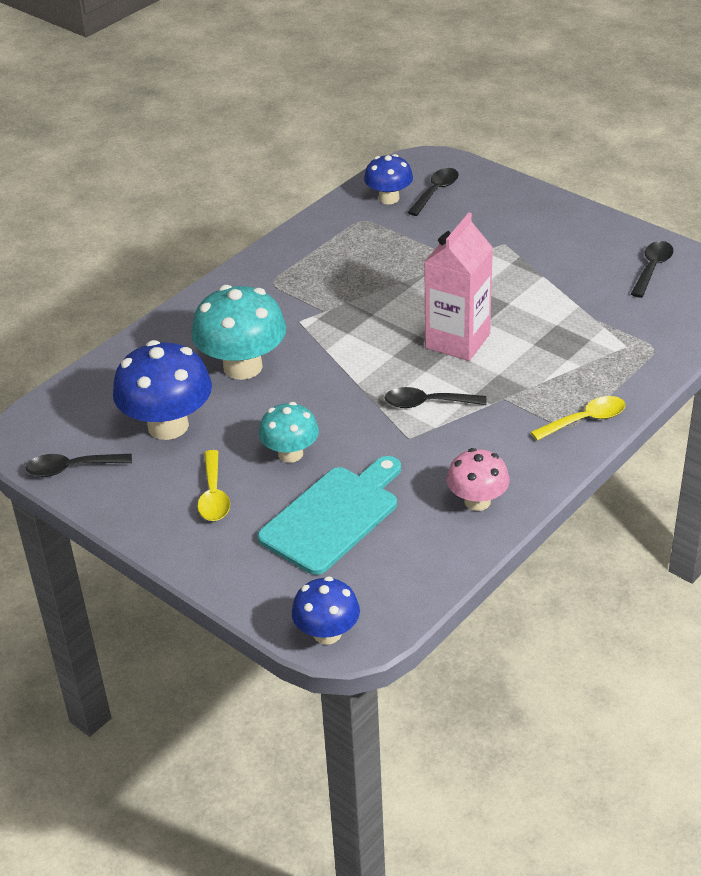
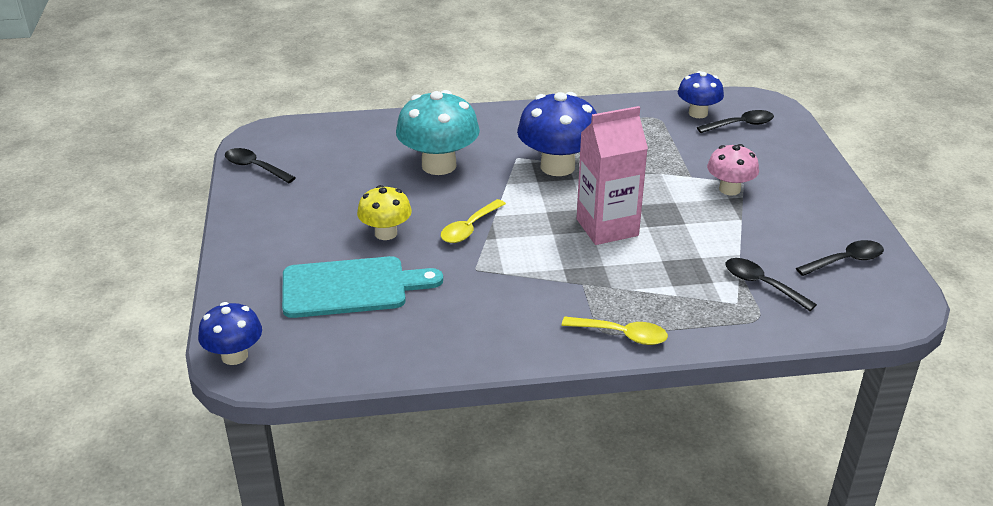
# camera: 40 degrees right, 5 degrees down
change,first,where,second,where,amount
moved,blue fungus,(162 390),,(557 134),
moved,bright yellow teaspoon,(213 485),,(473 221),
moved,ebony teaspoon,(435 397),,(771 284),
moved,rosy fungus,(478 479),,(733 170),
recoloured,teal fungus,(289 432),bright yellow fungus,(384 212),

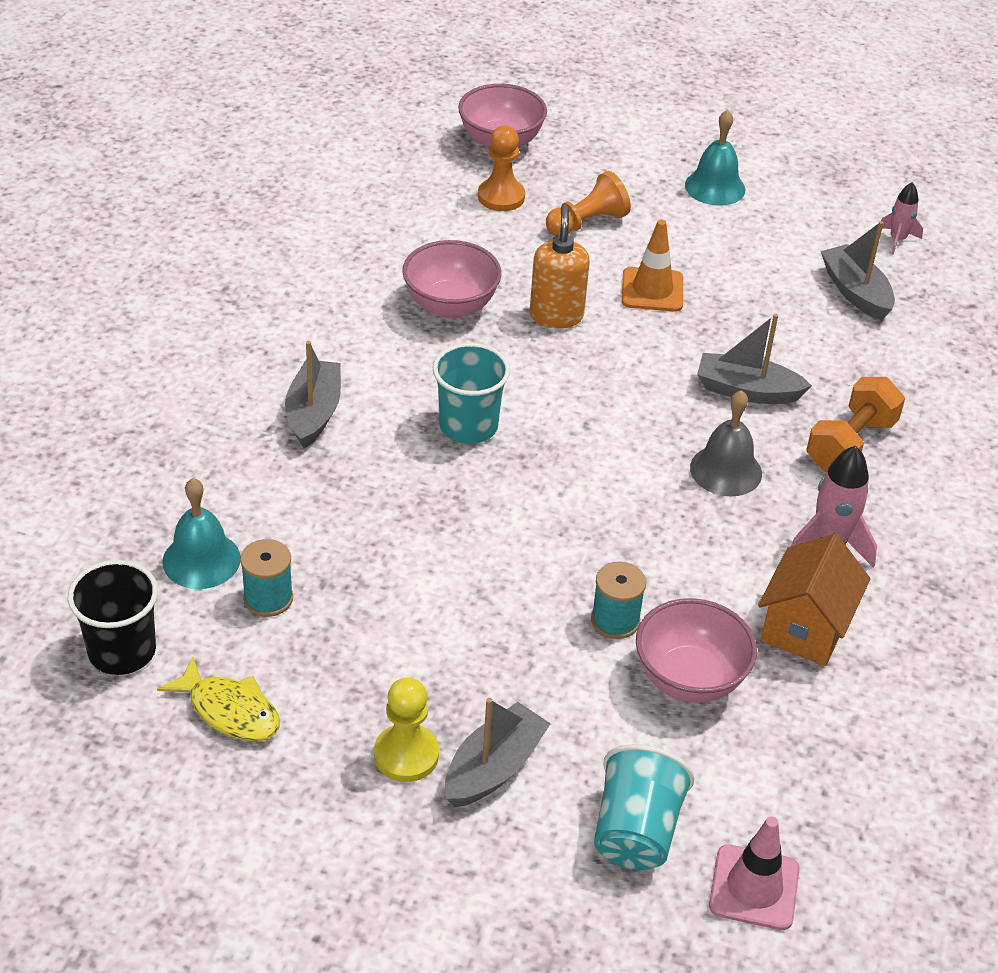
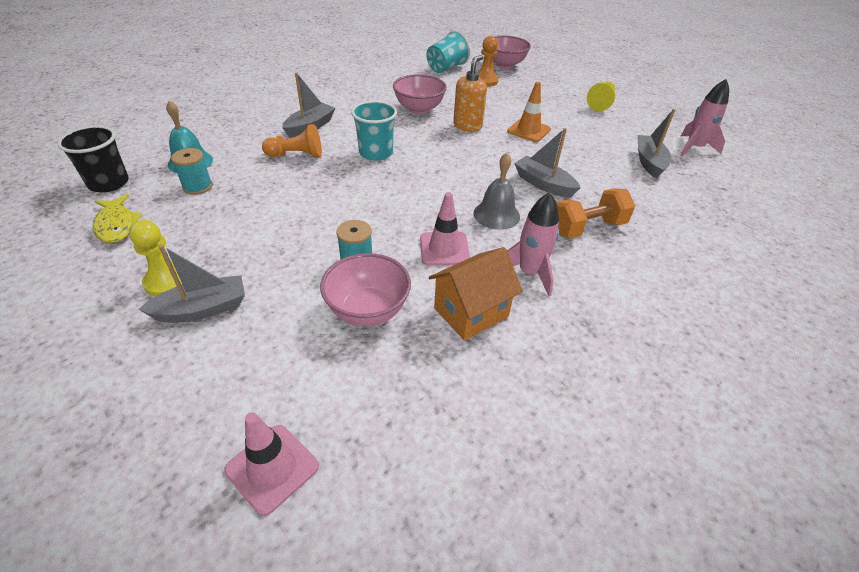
# camera: 30 degrees right, 0 degrees up
change,first,where,second,where,amount
added,,,rosy road cone,(445 229),
moved,orange game pawn,(588 203),,(292 141),
moved,teal beaker,(644 807),,(448 51),
replaced,teal hand bell,(715 157),bright yellow game pawn,(601 96),
resized,rosy toy rocket,(902 218),,(704 118),x1.62

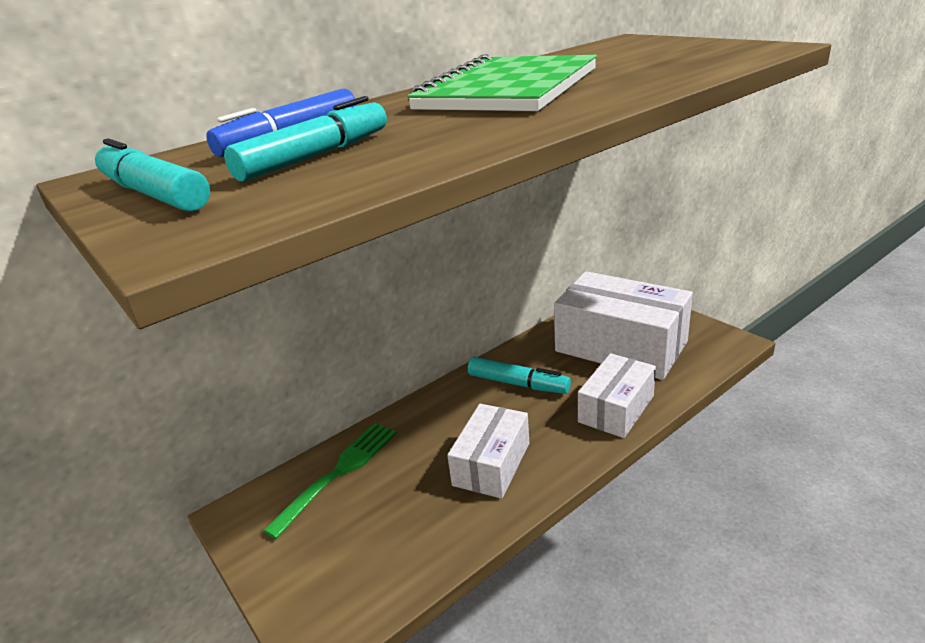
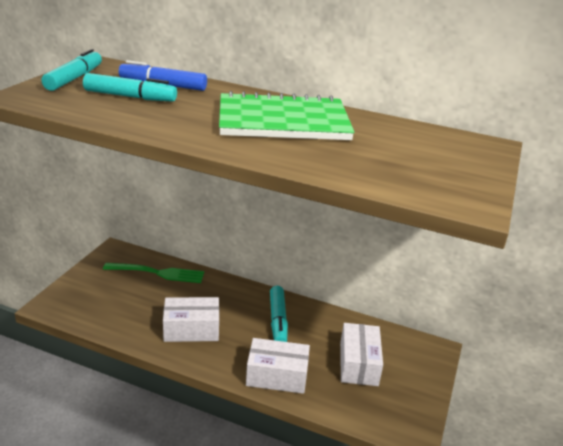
# camera: 55 degrees right, 0 degrees up
change,first,where,second,where,amount
resized,snow-white box,(623 325),,(361 354),x0.58

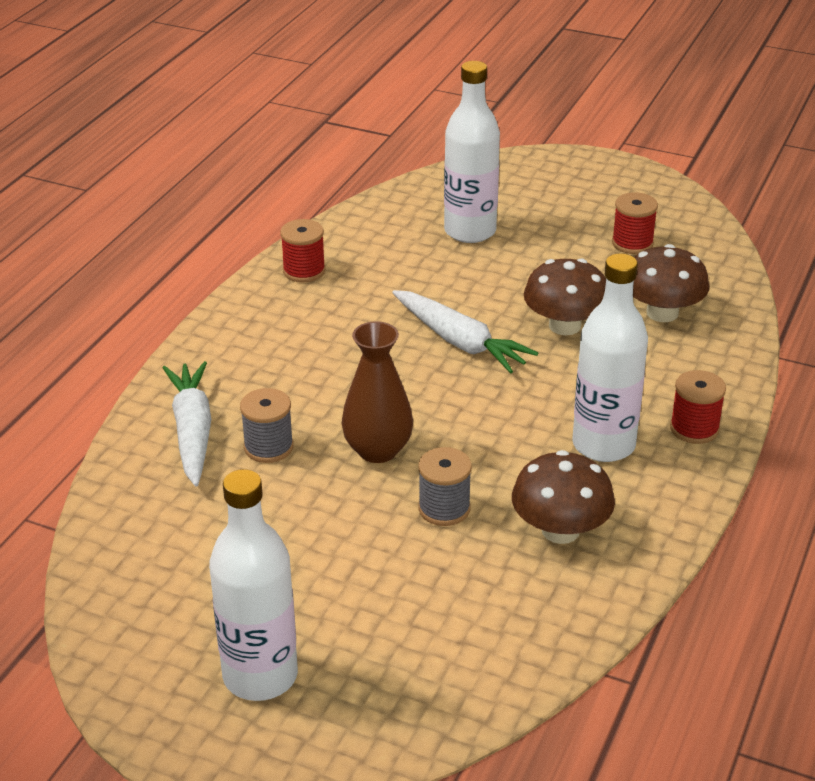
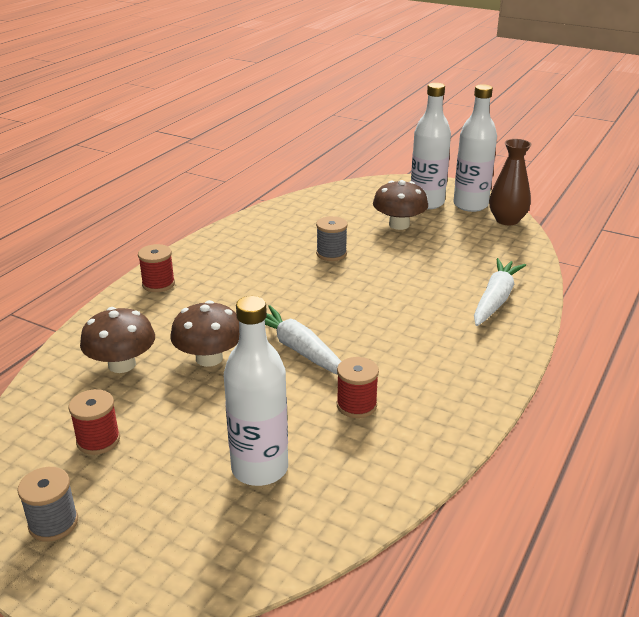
# camera: 175 degrees left, 5 degrees down
change,first,where,second,where,amount
moved,grey bobbin,(267 425),,(48 504),
moved,scarlet bobbin,(302 251),,(358 387),
moved,russet flower vase,(377 392),,(510 182),
moved,russet fungus,(563 497),,(400 205),
moved,snow-white bottle,(610 357),,(475 148),
turned,snow-white carrot,(187 423),,(500 292),150 degrees counterclockwise

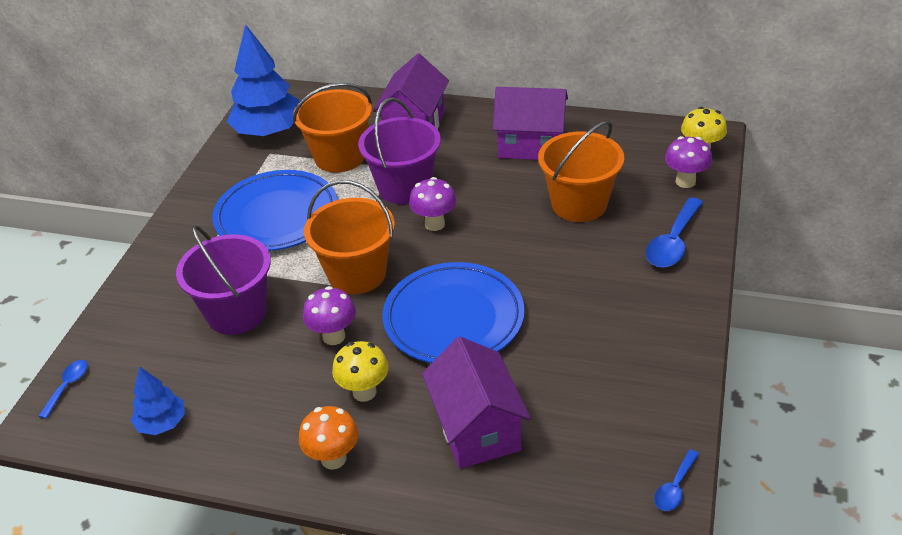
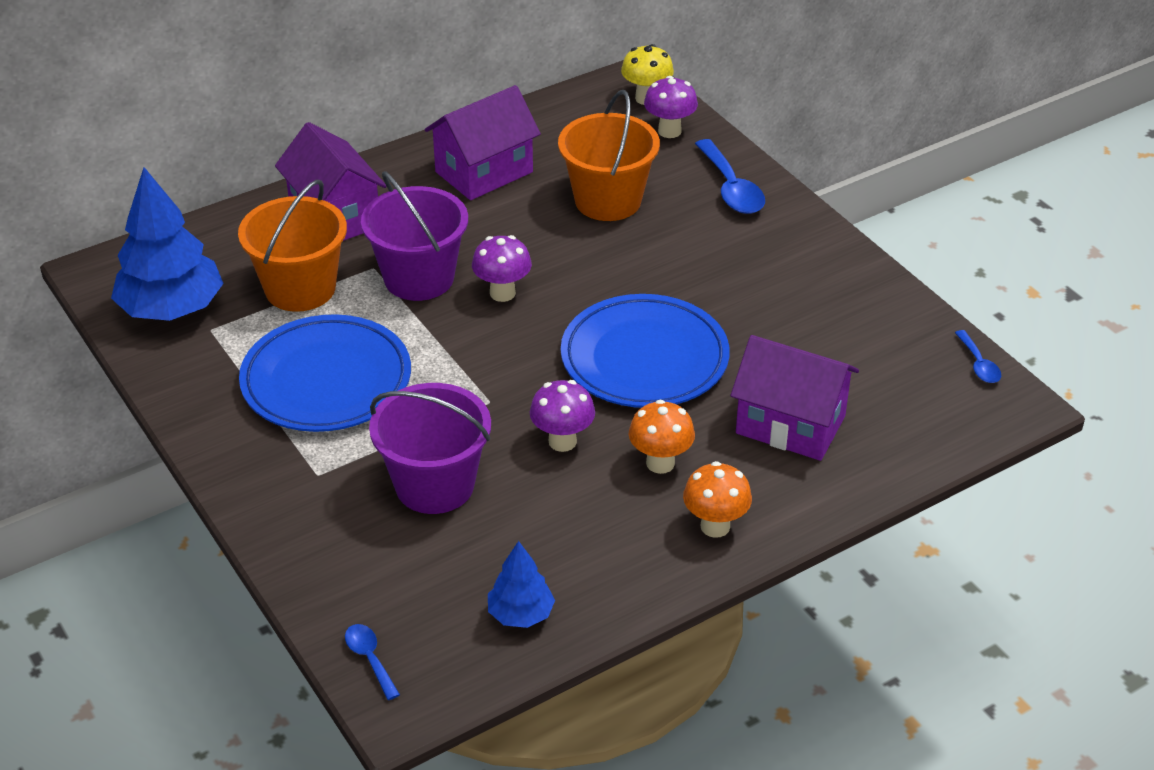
# camera: 50 degrees left, 0 degrees up
change,first,where,second,where,amount
removed,orange bucket,(349 237),,,
recoloured,bright yellow fungus,(360 371),orange fungus,(662 437),

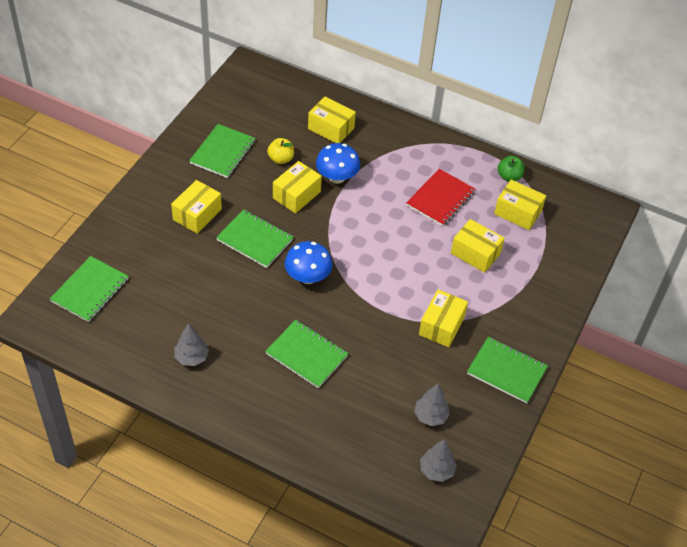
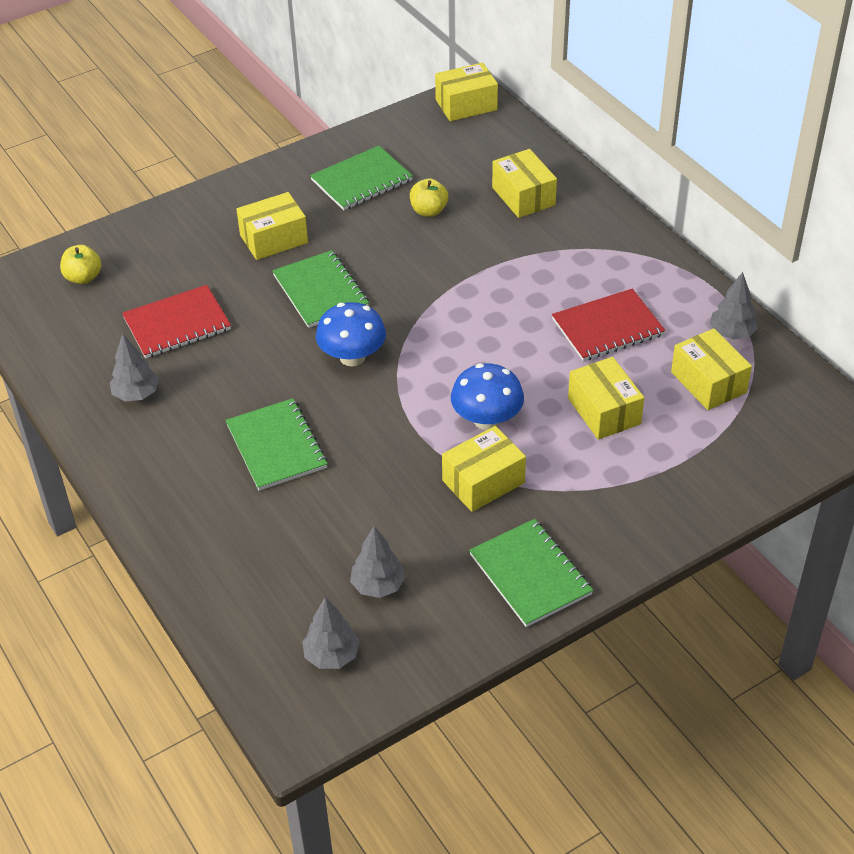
# camera: 35 degrees right, 5 degrees down
change,first,where,second,where,amount
added,,,scarlet notepad,(176 321),
moved,bright yellow box,(297 187),,(466 92),
moved,blue fungus,(338 163),,(487 396),
replaced,leaf-green notepad,(89 289),bright yellow toy apple,(80 264),
replaced,leaf-green toy apple,(511 169),grey tree,(733 306),

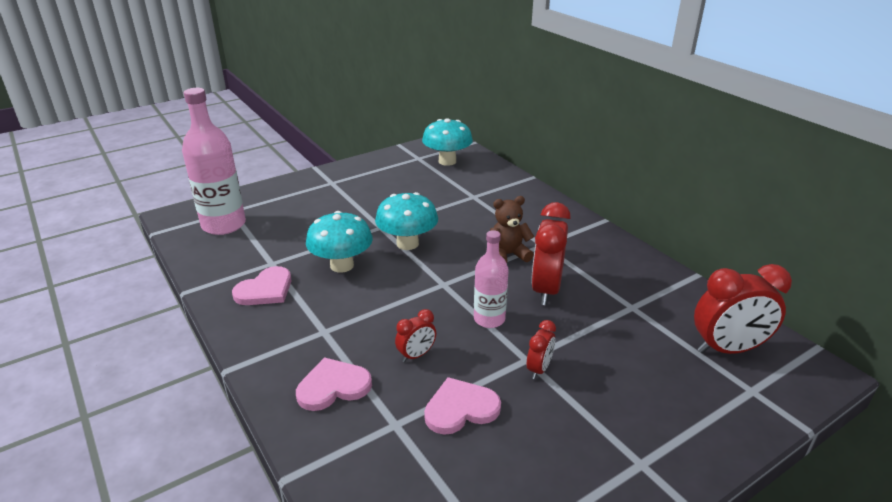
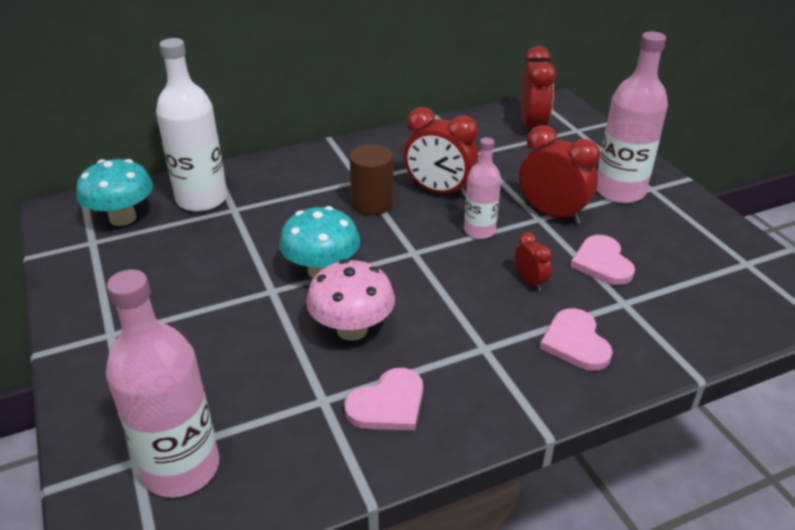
# camera: 80 degrees left, 5 degrees up
change,first,where,second,where,amount
added,,,snow-white bottle,(191 125),
added,,,rosy bottle,(632 117),
replaced,russet teddy,(512 229),russet cylinder,(371 179),
recoloured,teal fungus,(339 242),rosy fungus,(350 300),
turned,rosy love heart,(261 285),,(383 399),90 degrees clockwise
resized,scarlet bedside clock,(541 349),,(559 175),x1.95

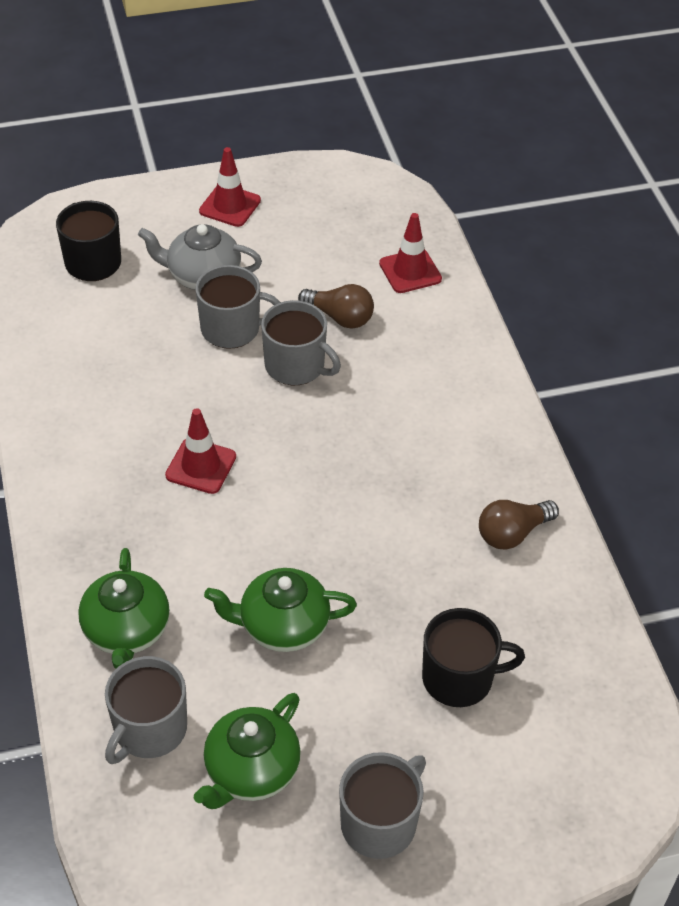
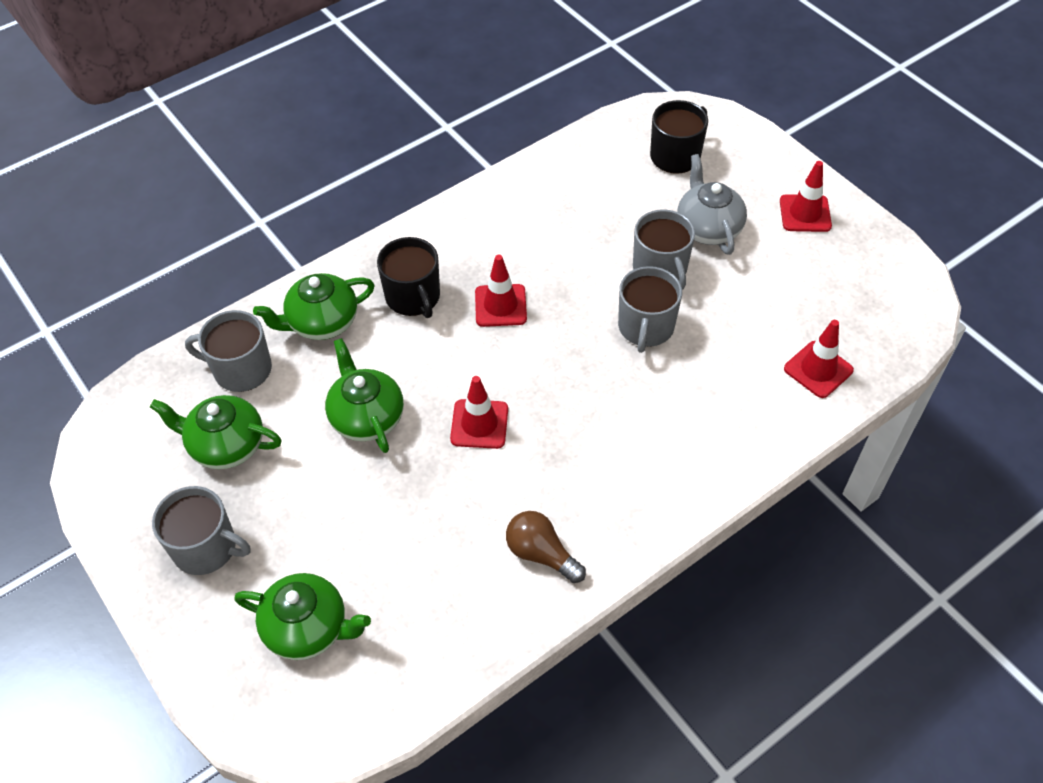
# camera: 70 degrees right, 5 degrees up
change,first,where,second,where,amount
removed,russet light bulb,(336 306),,,
added,,,leaf-green china teapot,(302 616),
added,,,scarlet road cone,(479 412),
moved,ebony tea mug,(473 657),,(408 277),

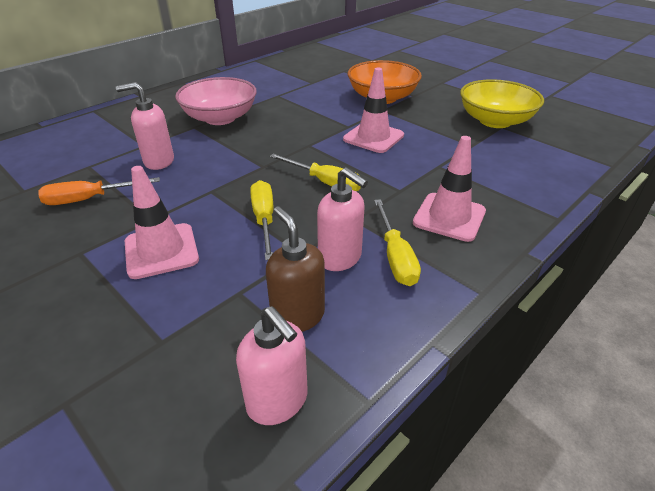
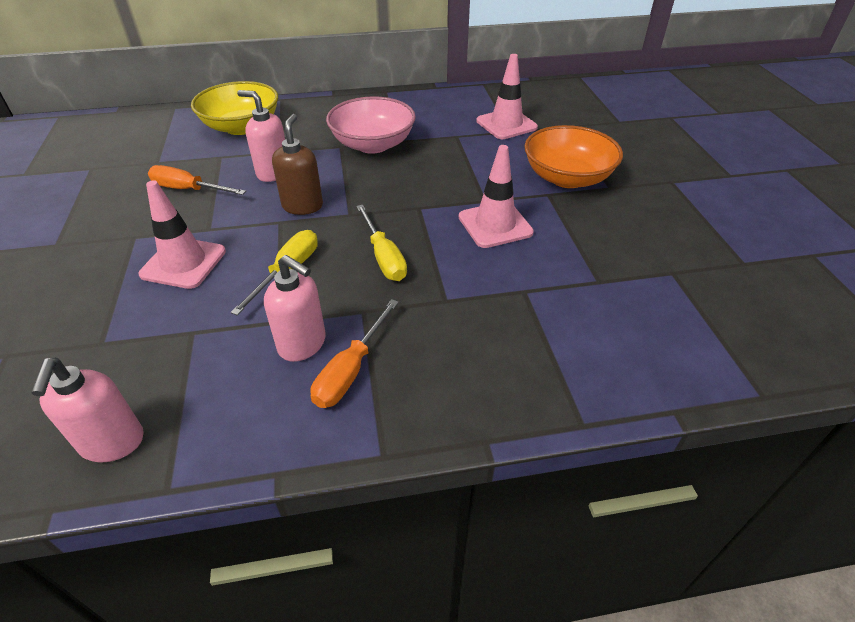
# camera: 35 degrees right, 5 degrees up
change,first,where,second,where,amount
moved,russet pump bottle,(295 269),,(297 164),
moved,rosy road cone,(449 189),,(507 96),
moved,bright yellow deep dish,(502 103),,(234 108),
recoloured,bright yellow screwdriver,(397 242),orange screwdriver,(354 353),
turned,rosy pump bottle,(342 219),,(295 308),45 degrees counterclockwise

